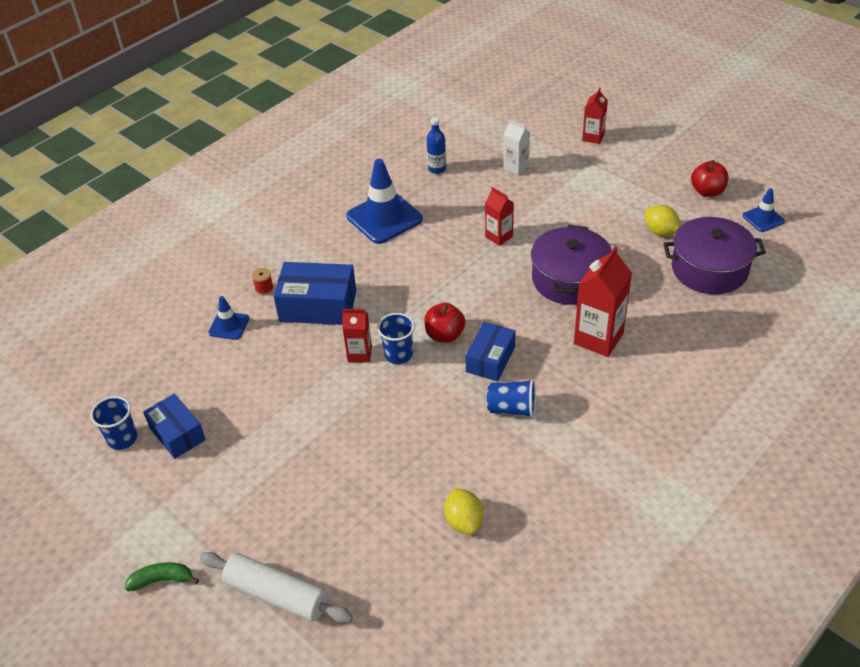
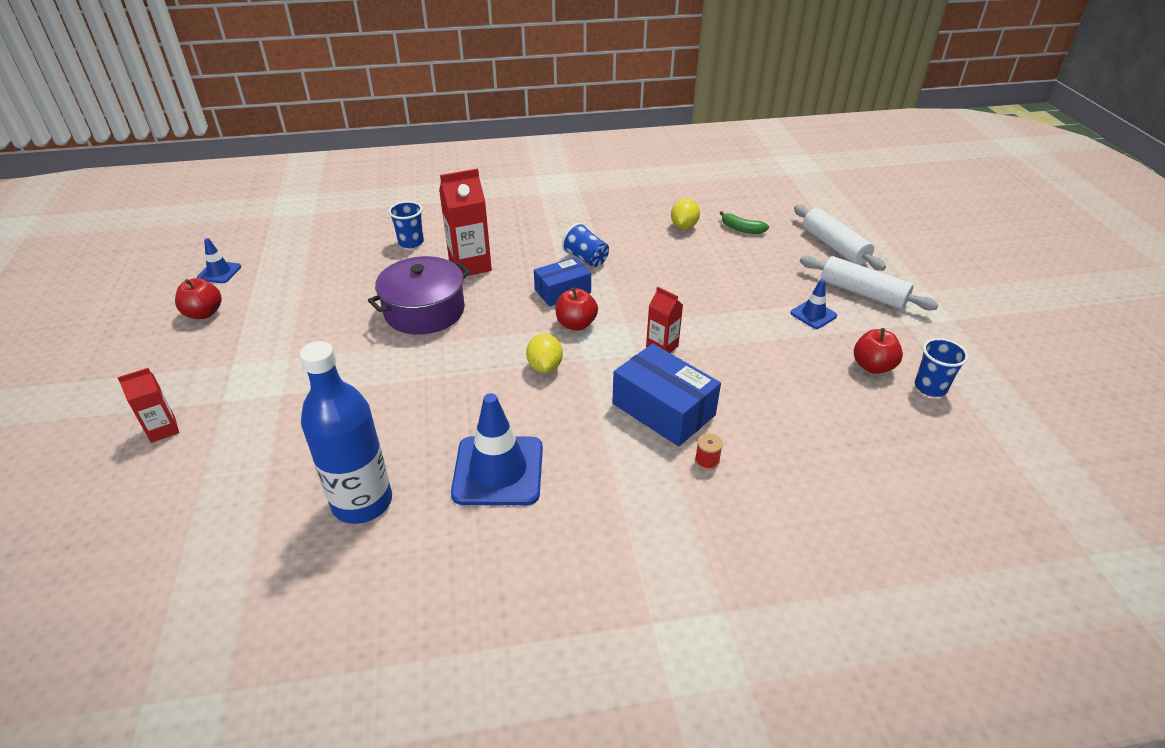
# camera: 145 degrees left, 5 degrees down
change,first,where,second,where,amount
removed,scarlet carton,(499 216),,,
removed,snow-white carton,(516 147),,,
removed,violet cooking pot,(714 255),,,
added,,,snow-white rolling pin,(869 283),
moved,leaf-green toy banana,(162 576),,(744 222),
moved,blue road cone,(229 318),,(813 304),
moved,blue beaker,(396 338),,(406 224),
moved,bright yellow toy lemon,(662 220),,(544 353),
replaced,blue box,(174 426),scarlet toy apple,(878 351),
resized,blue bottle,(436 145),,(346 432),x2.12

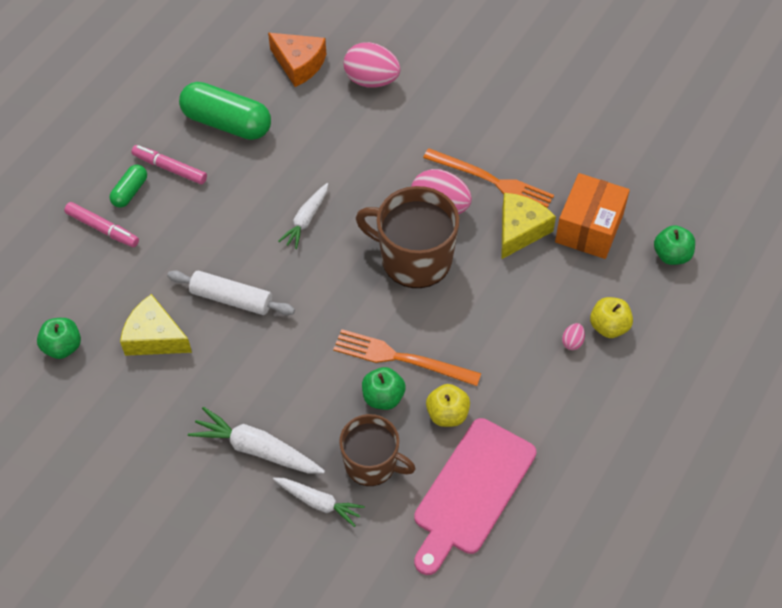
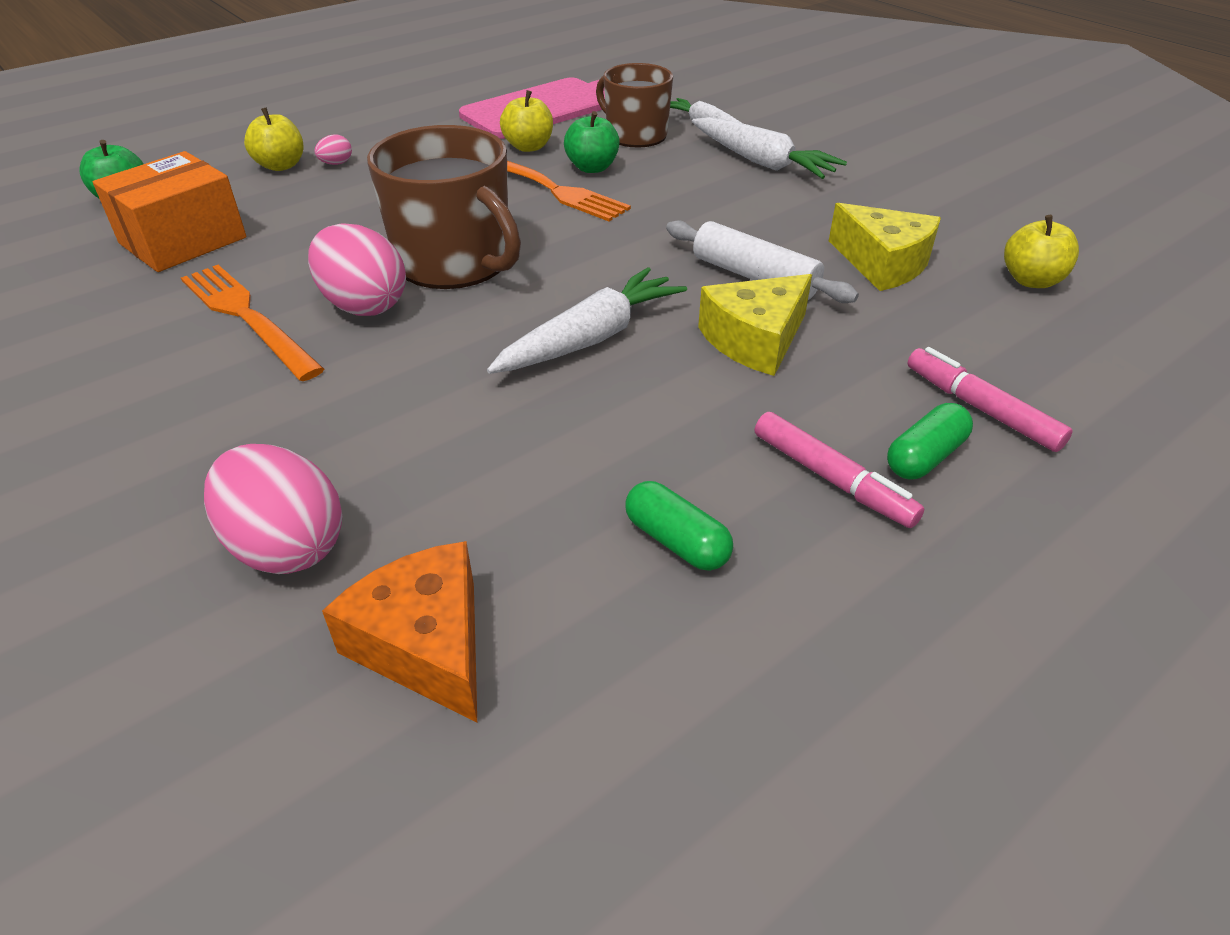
# camera: 160 degrees left, 15 degrees down
change,first,where,second,where,amount
moved,bright yellow piece of cheese,(528 226),,(755 325),
recoloured,leaf-green toy apple,(59 338),bright yellow toy apple,(1041 251),
resized,leaf-green capsule,(225 111),,(679 526),x0.51
resized,snow-white carrot,(303 216),,(587 320),x1.51

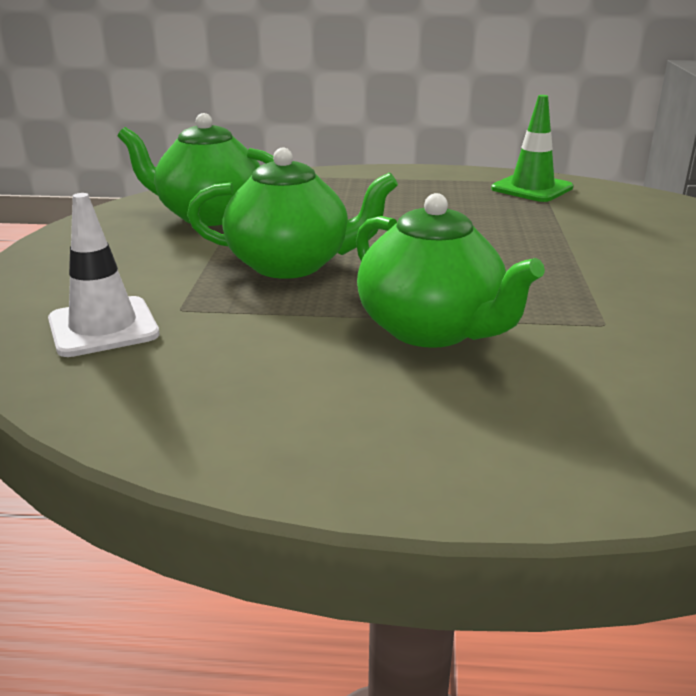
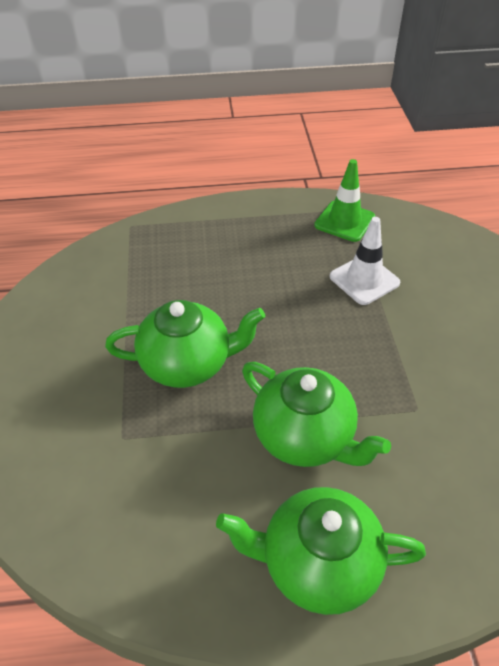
# camera: 10 degrees left, 20 degrees up
change,first,where,second,where,amount
moved,snow-white road cone,(104 275),,(365 261),
moved,leaf-green china teapot,(196 169),,(321 551),

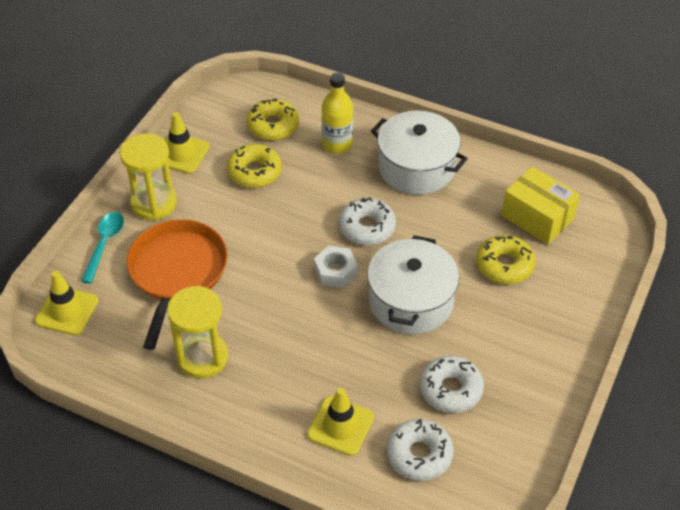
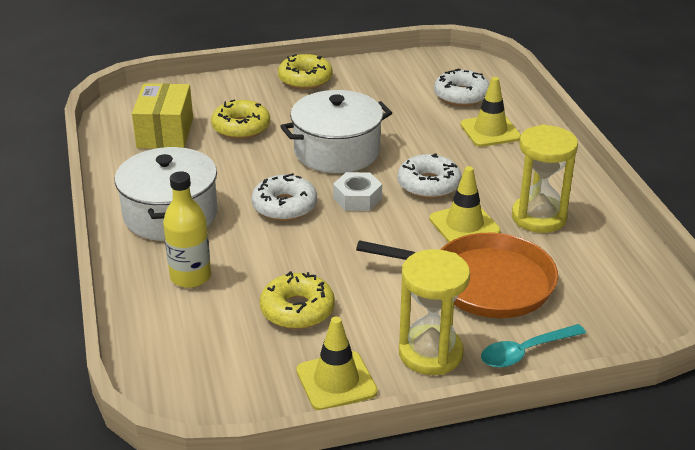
# camera: 130 degrees left, 15 degrees down
change,first,where,second,where,amount
moved,bright yellow road cone,(67 303),,(465 204),
moved,bright yellow glazed donut,(272 119),,(305 71),
moved,snow-white glazed donut,(452 384),,(430 176),
turned,orange pan,(177 284),,(457 275),135 degrees counterclockwise

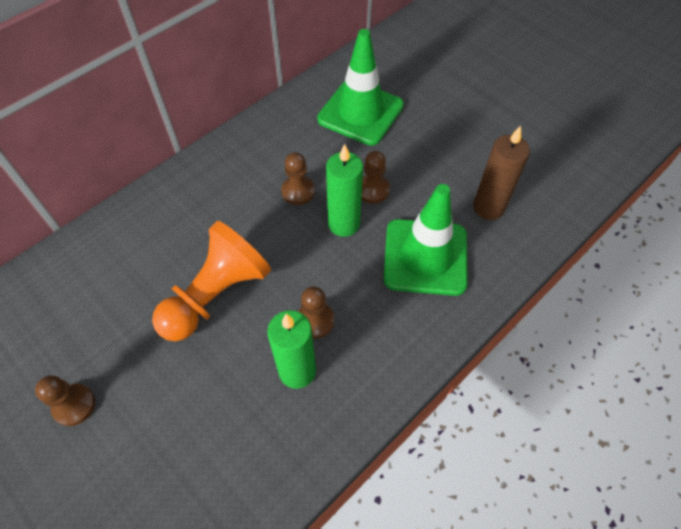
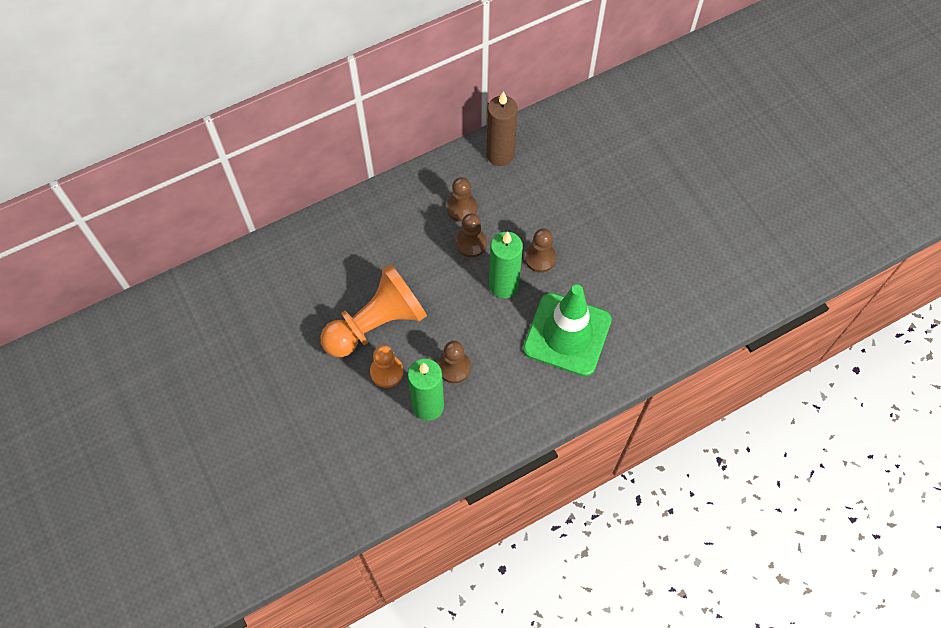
# camera: 15 degrees right, 5 degrees up
change,first,where,second,where,amount
removed,leaf-green road cone,(360 87),,,
added,,,orange game pawn,(386 366),
moved,russet game pawn,(65 401),,(461 199),
moved,russet wax candle,(501 173),,(502 128),

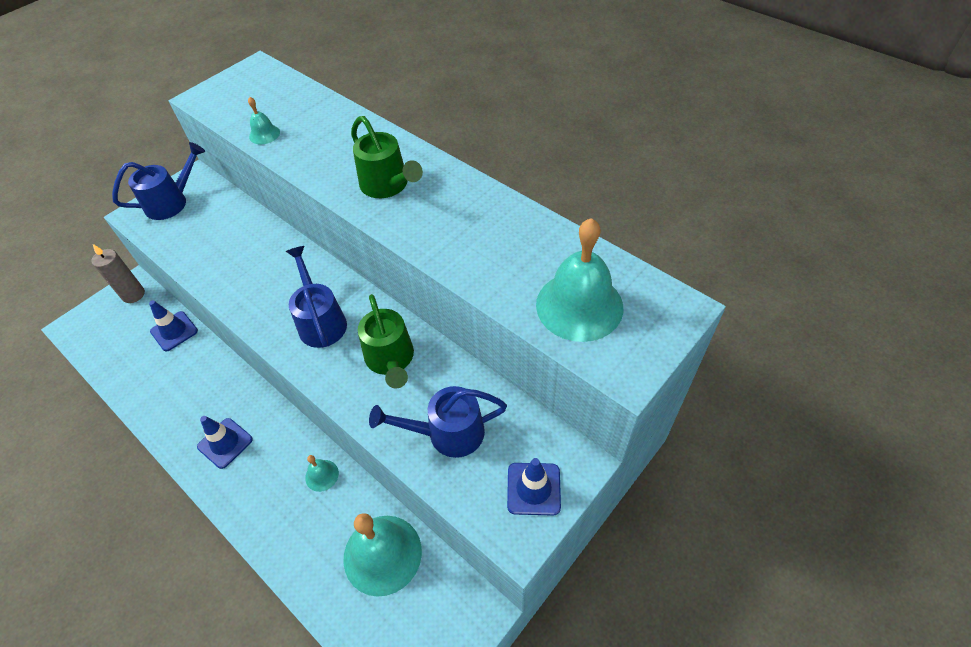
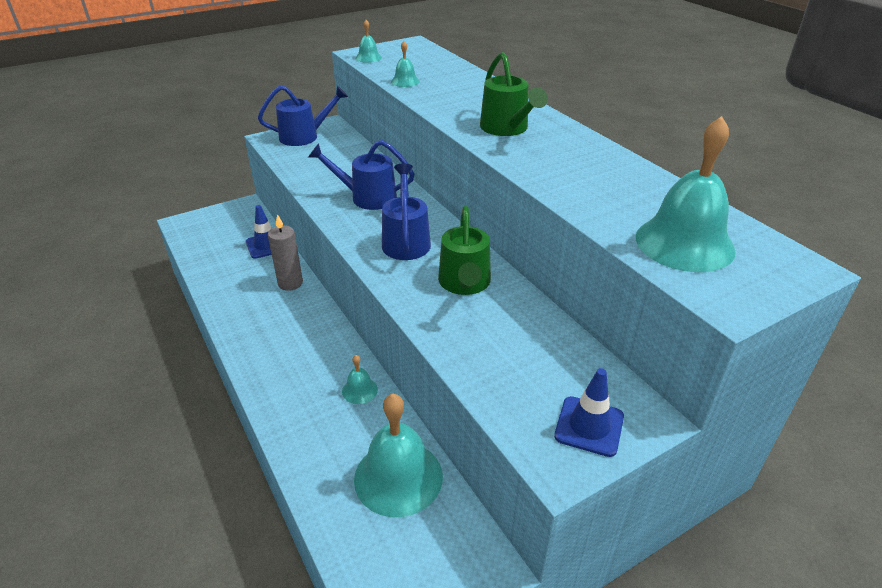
# camera: 15 degrees right, 15 degrees down
change,first,where,second,where,amount
removed,blue road cone,(225 442),,,
added,,,teal hand bell,(369 41),
moved,grey wax candle,(118 273),,(285 252),
moved,blue sprinkling can,(438 422),,(361 175),

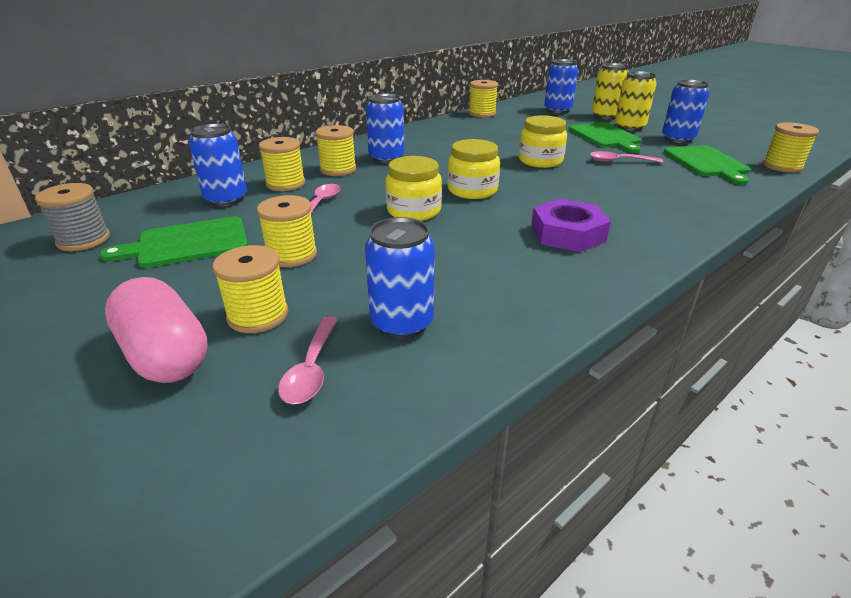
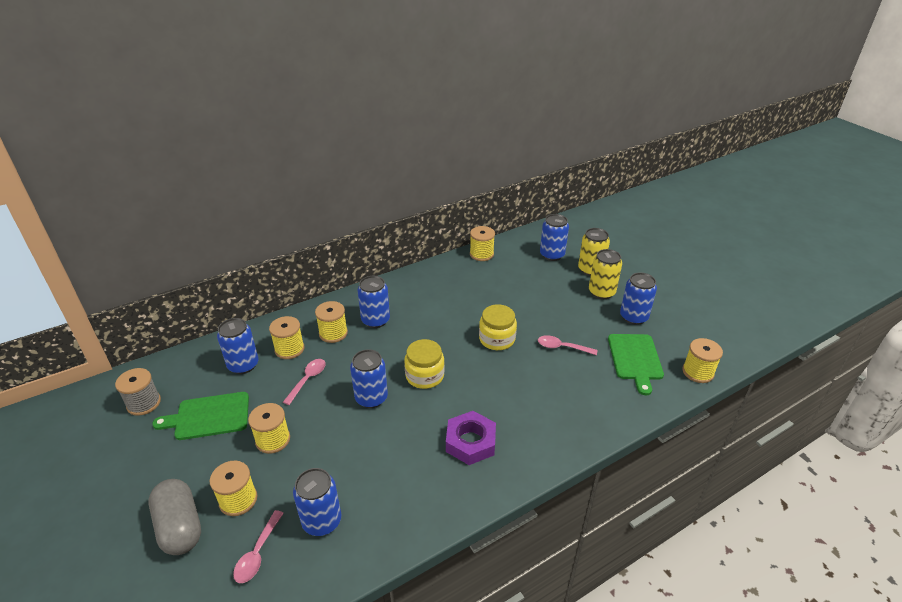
# camera: 10 degrees right, 5 degrees up
change,first,where,second,where,amount
removed,leaf-green chopping board,(605 137),,,
replaced,bright yellow jam jar,(413 188),blue soda can,(369 378),
recoloured,rosy capsule,(156 330),grey capsule,(174 517),

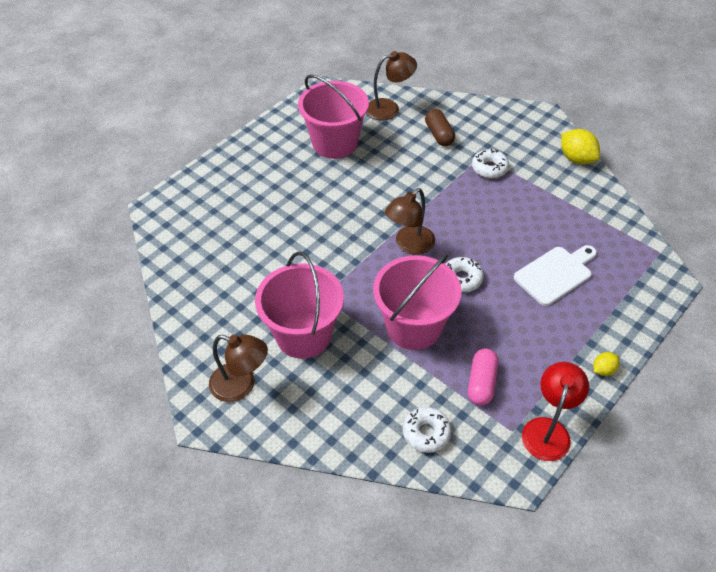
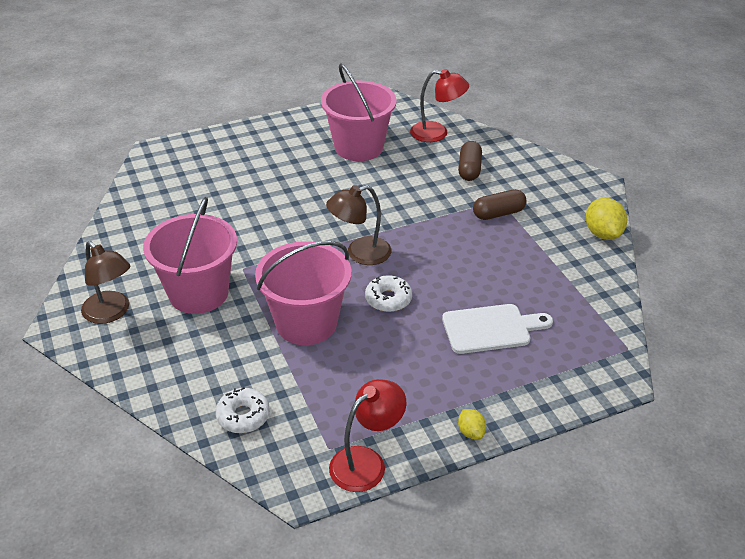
# camera: 25 degrees right, 10 degrees down
change,first,where,second,where,amount
removed,rosy capsule,(483 376),,,
replaced,snow-white glazed donut,(490 163),russet capsule,(500 204),
recoloured,russet reading lamp,(391 86),scarlet reading lamp,(439 105),
turned,bright yellow toy lemon,(606 364),,(472 424),75 degrees clockwise

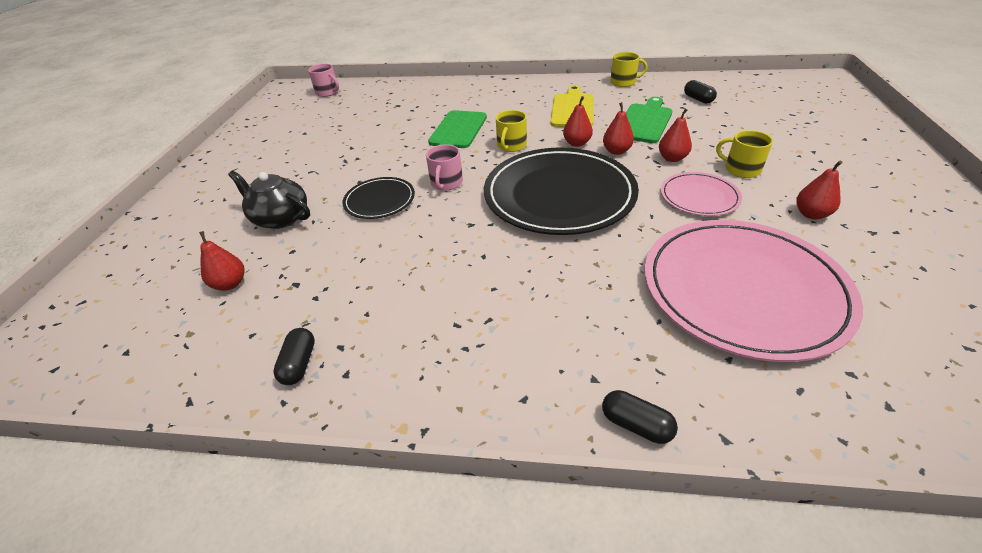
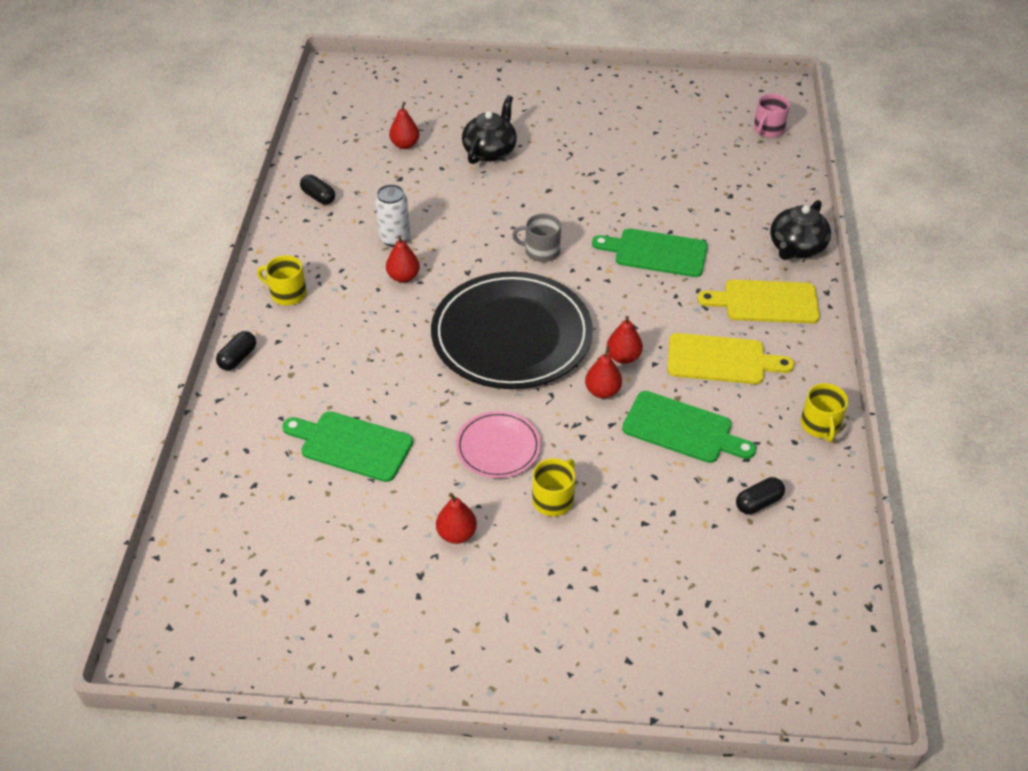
# camera: 85 degrees right, 5 degrees up
change,first,where,second,where,amount
removed,ebony plate,(379 198),,,
added,,,snow-white soda can,(392 215),
added,,,bright yellow chopping board,(758 302),
added,,,ebony china teapot,(800 230),
moved,bright yellow tea mug,(511 131),,(282 280),
moved,scarlet toy pear,(675 135),,(403 259),
replaced,rosy plate,(754 291),leaf-green chopping board,(347 446),
recoloured,rosy tea mug,(444 167),grey tea mug,(536 238),
turned,ebony capsule,(294 356),,(317 190),45 degrees clockwise

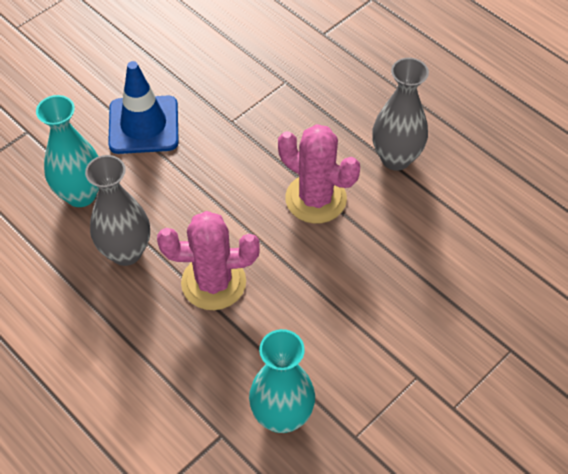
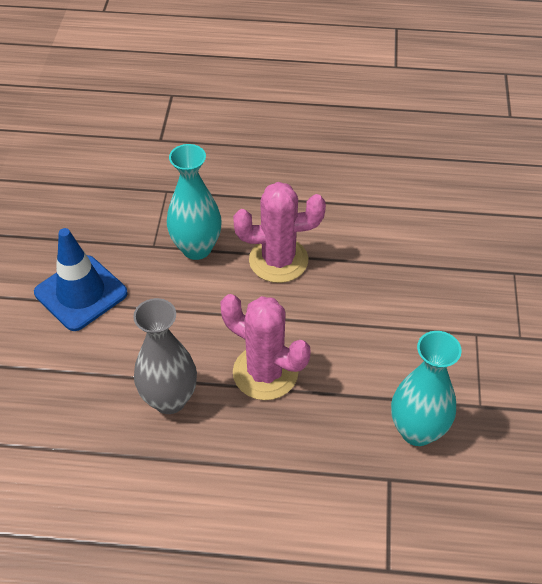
# camera: 40 degrees left, 5 degrees down
change,first,where,second,where,amount
removed,grey flower vase,(400 114),,,
moved,teal flower vase,(67 151),,(194 202),
turned,rosy prickly plant,(208 260),,(266 347),75 degrees clockwise

